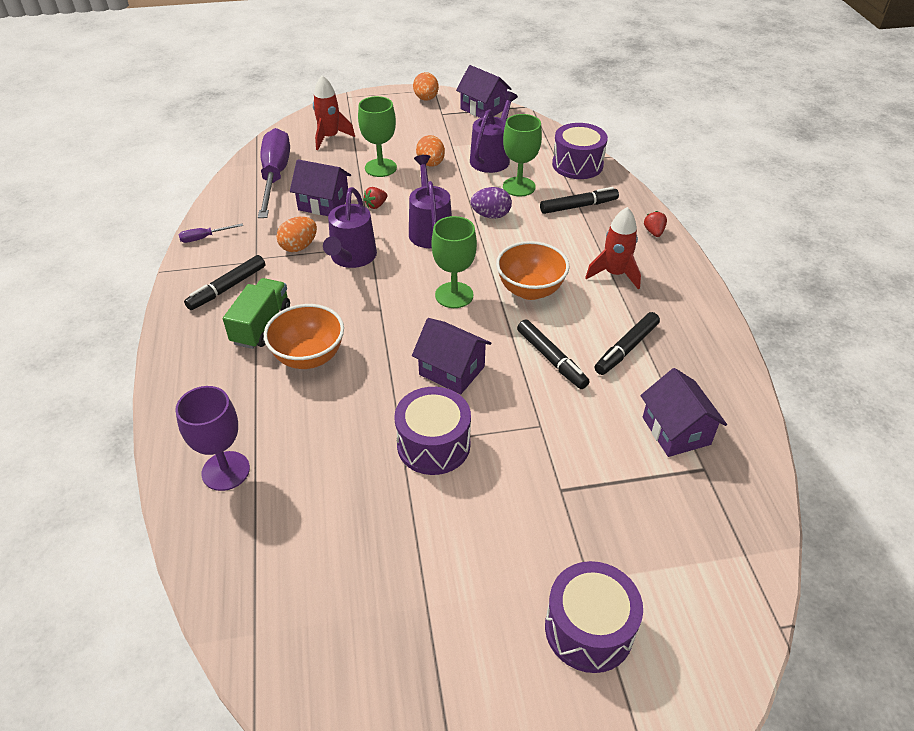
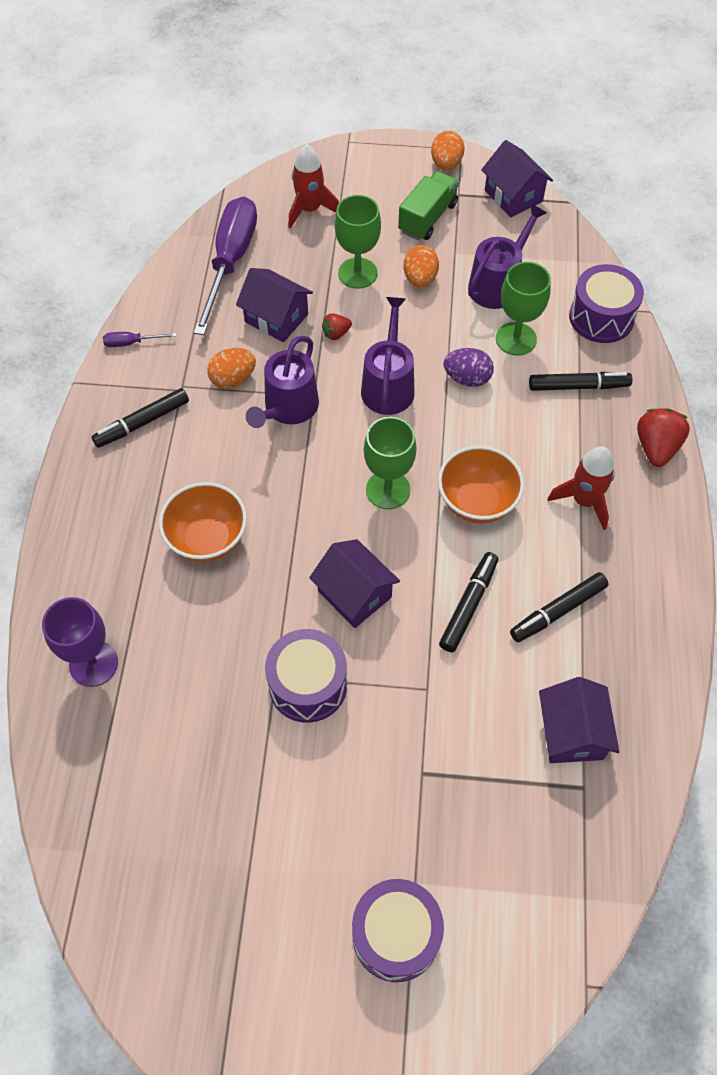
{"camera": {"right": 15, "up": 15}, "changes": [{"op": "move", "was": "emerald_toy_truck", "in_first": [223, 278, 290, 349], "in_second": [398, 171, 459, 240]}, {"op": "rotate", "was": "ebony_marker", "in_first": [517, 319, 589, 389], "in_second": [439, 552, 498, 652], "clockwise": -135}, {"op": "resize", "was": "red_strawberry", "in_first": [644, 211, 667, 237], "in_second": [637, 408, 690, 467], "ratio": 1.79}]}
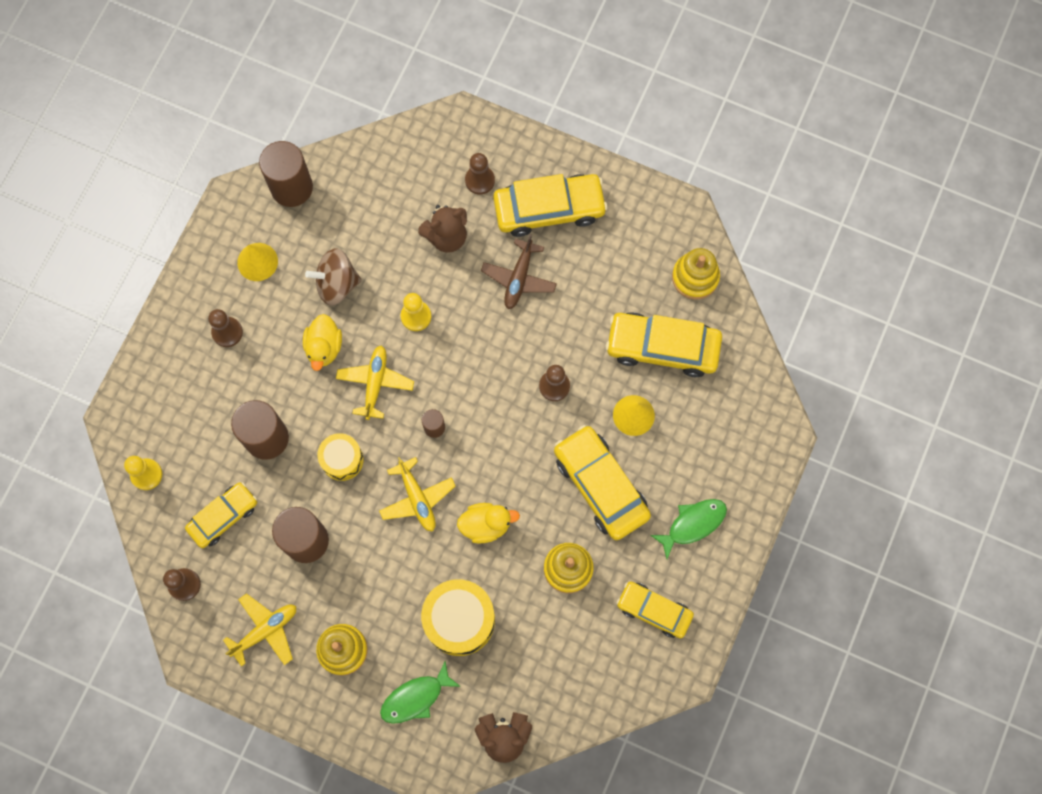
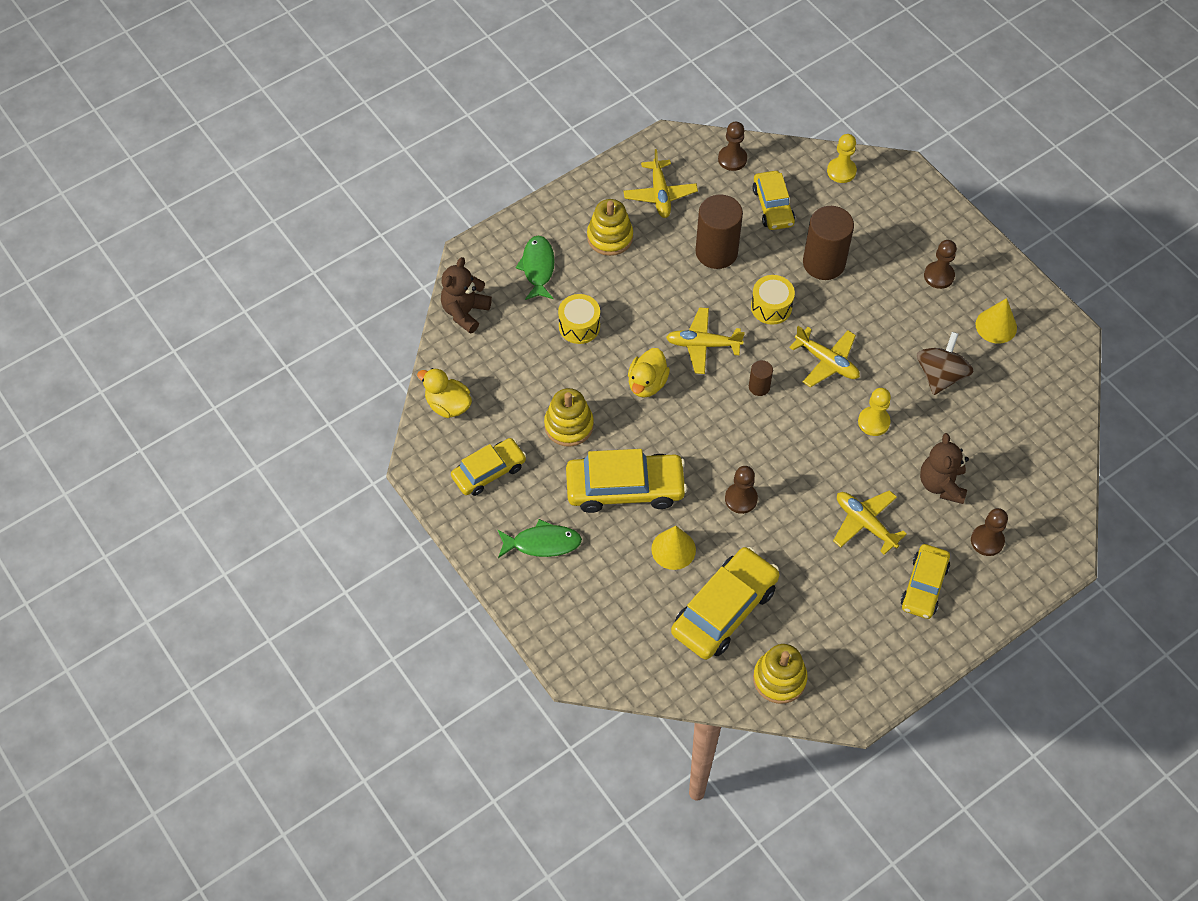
{"camera": {"right": 120, "up": -15}, "changes": [{"op": "move", "was": "bright_yellow_rubber_duck", "in_first": [303, 314, 342, 371], "in_second": [417, 368, 472, 418]}, {"op": "rotate", "was": "emerald_fish", "in_first": [650, 499, 727, 559], "in_second": [497, 519, 582, 558], "clockwise": -90}, {"op": "resize", "was": "bright_yellow_snare_drum", "in_first": [421, 579, 495, 656], "in_second": [558, 294, 600, 344], "ratio": 0.61}, {"op": "recolor", "was": "russet_toy_plane", "now": "bright_yellow_toy_plane", "in_first": [481, 234, 557, 309], "in_second": [833, 490, 907, 555]}, {"op": "resize", "was": "bright_yellow_automobile", "in_first": [493, 174, 608, 237], "in_second": [901, 544, 950, 619], "ratio": 0.64}, {"op": "delete", "was": "russet_cylinder_shape", "in_first": [259, 141, 313, 207]}]}
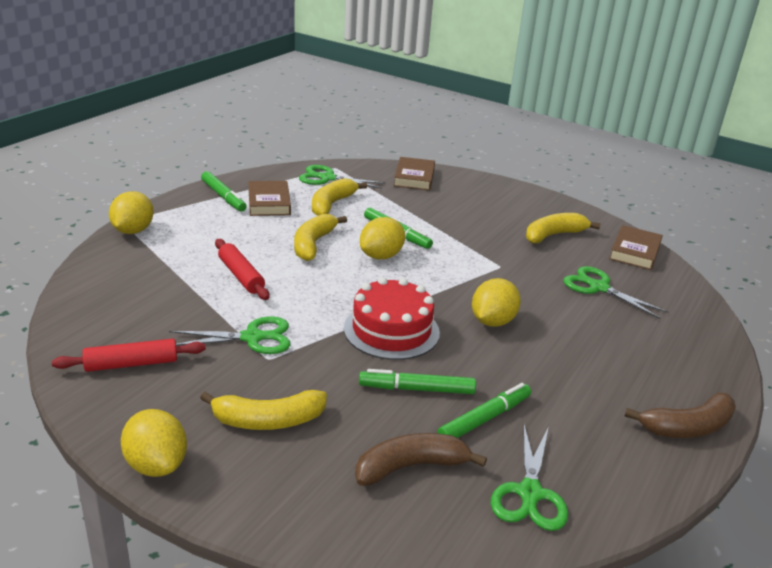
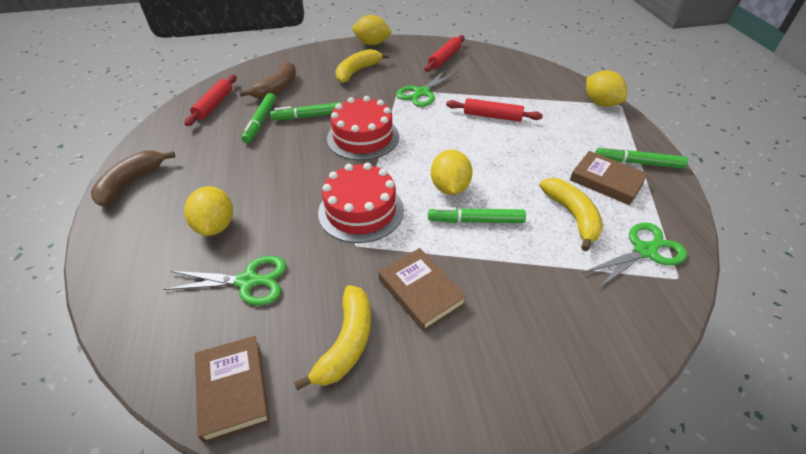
{"camera": {"right": 140, "up": 15}, "changes": [{"op": "replace", "was": "emerald_scissors", "now": "red_rolling_pin", "in_first": [491, 425, 568, 531], "in_second": [184, 75, 236, 126]}, {"op": "move", "was": "bright_yellow_toy_lemon", "in_first": [472, 278, 521, 327], "in_second": [184, 186, 233, 236]}, {"op": "rotate", "was": "emerald_marker", "in_first": [359, 369, 476, 394], "in_second": [270, 102, 343, 120], "clockwise": -150}, {"op": "insert", "now": "red_cake", "in_second": [318, 163, 404, 243]}, {"op": "move", "was": "russet_hardback", "in_first": [394, 157, 435, 190], "in_second": [378, 248, 467, 332]}, {"op": "delete", "was": "bright_yellow_banana", "in_first": [294, 214, 347, 261]}]}
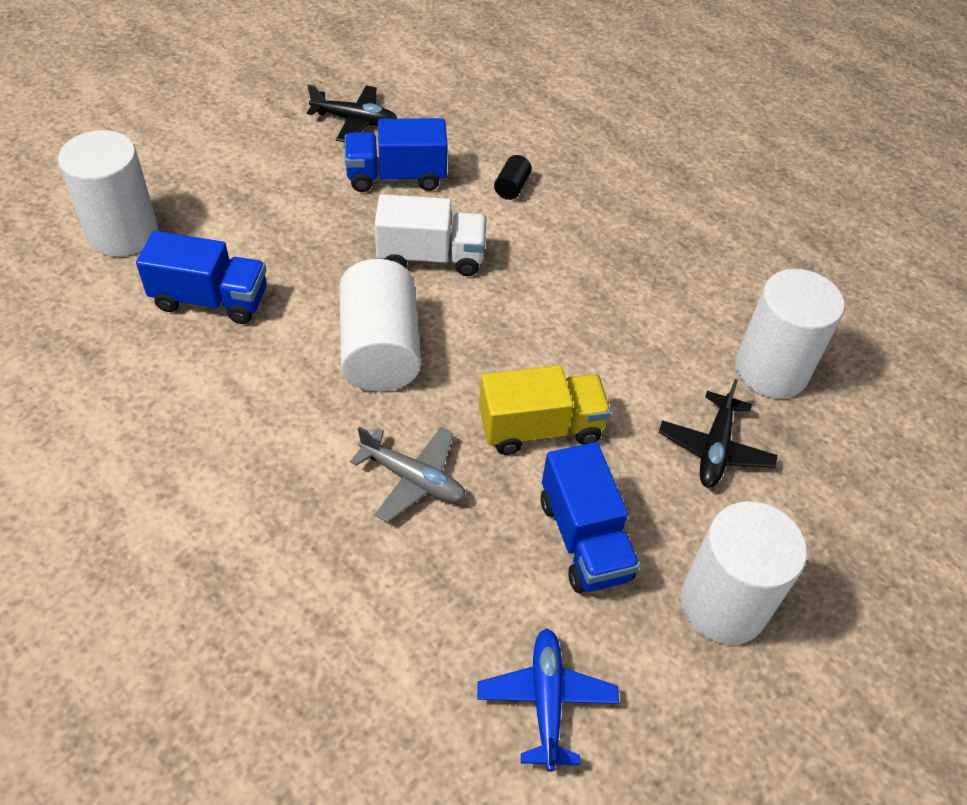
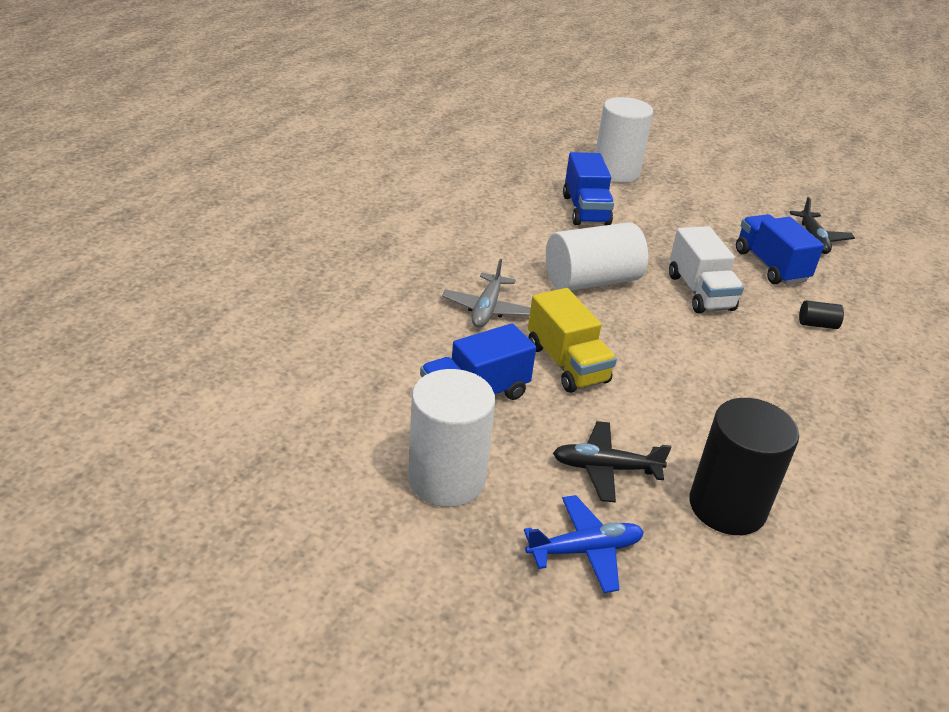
{"camera": {"right": 75, "up": -15}, "changes": [{"op": "move", "was": "cobalt_toy_plane", "in_first": [477, 628, 619, 771], "in_second": [524, 495, 644, 593]}, {"op": "recolor", "was": "white_cylinder_shape", "now": "ebony_cylinder_shape", "in_first": [735, 269, 844, 399], "in_second": [689, 398, 799, 535]}]}
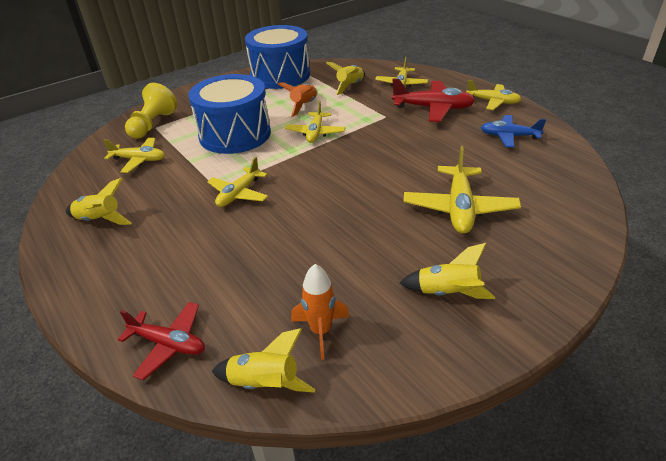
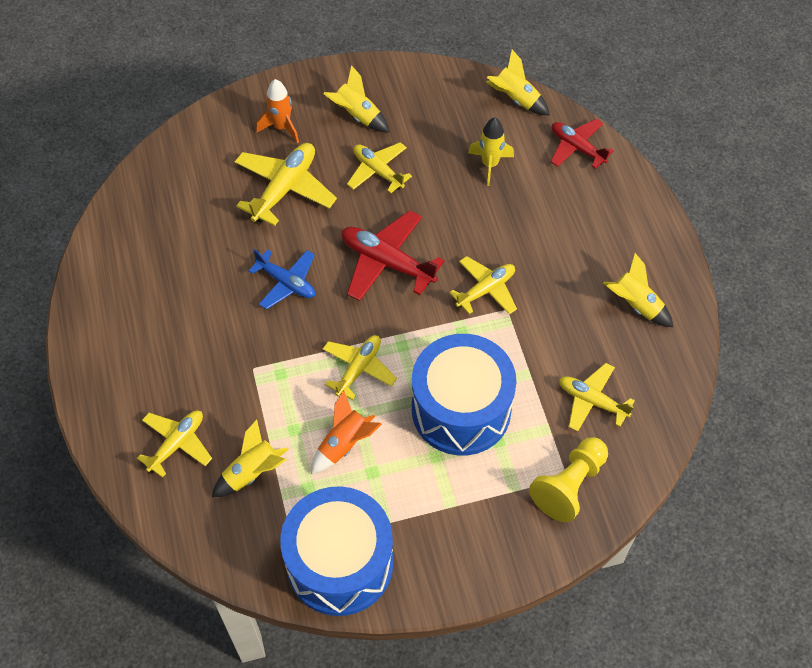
{"camera": {"right": -160, "up": 20}, "changes": [{"op": "move", "was": "cobalt_toy_plane", "in_first": [481, 115, 546, 148], "in_second": [248, 249, 315, 310]}, {"op": "move", "was": "orange-coloured_toy_rocket", "in_first": [291, 264, 349, 360], "in_second": [256, 79, 299, 143]}, {"op": "move", "was": "red_toy_plane", "in_first": [392, 79, 475, 122], "in_second": [341, 210, 445, 301]}, {"op": "move", "was": "bright_yellow_toy_plane", "in_first": [466, 80, 521, 110], "in_second": [347, 142, 412, 193]}, {"op": "insert", "now": "bright_yellow_toy_rocket", "in_second": [468, 117, 514, 186]}]}
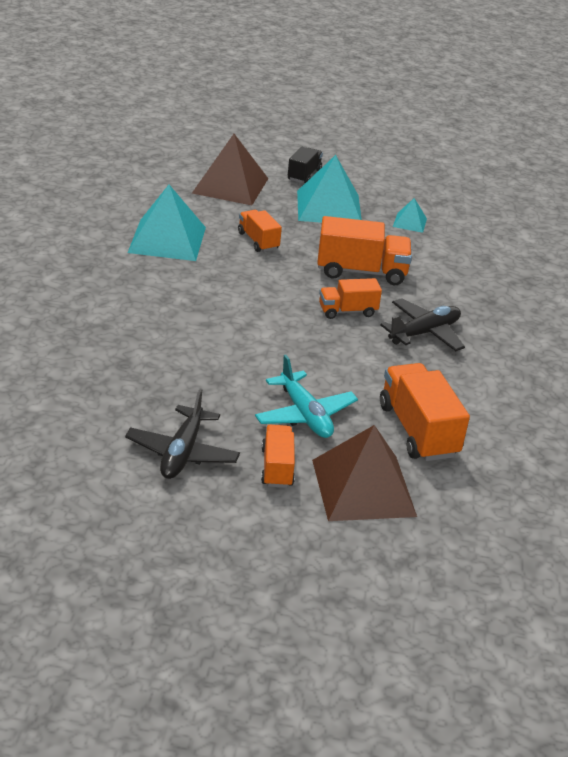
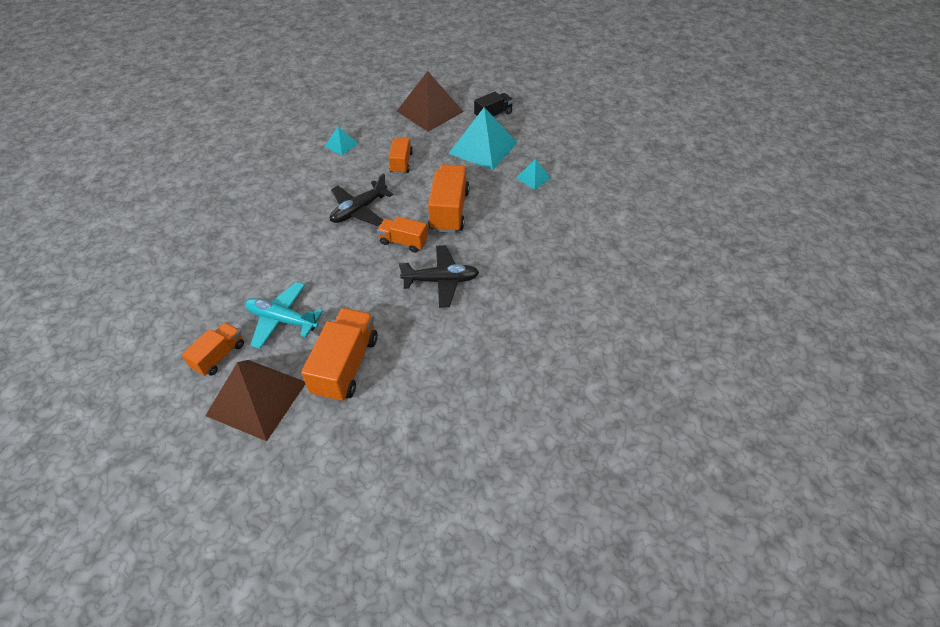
{"camera": {"right": 35, "up": 15}, "changes": [{"op": "rotate", "was": "aqua_toy_plane", "in_first": [255, 355, 358, 438], "in_second": [245, 282, 323, 349], "clockwise": 105}, {"op": "resize", "was": "aqua_pyramid", "in_first": [127, 185, 206, 261], "in_second": [325, 127, 359, 155], "ratio": 0.48}, {"op": "move", "was": "ebony_toy_plane", "in_first": [125, 389, 240, 479], "in_second": [330, 173, 393, 226]}, {"op": "rotate", "was": "orange-coloured_toy_truck", "in_first": [317, 216, 412, 285], "in_second": [428, 164, 470, 233], "clockwise": -120}]}
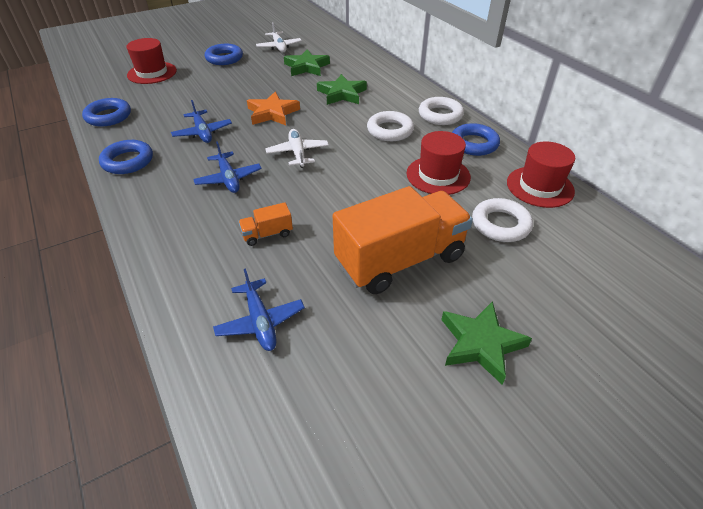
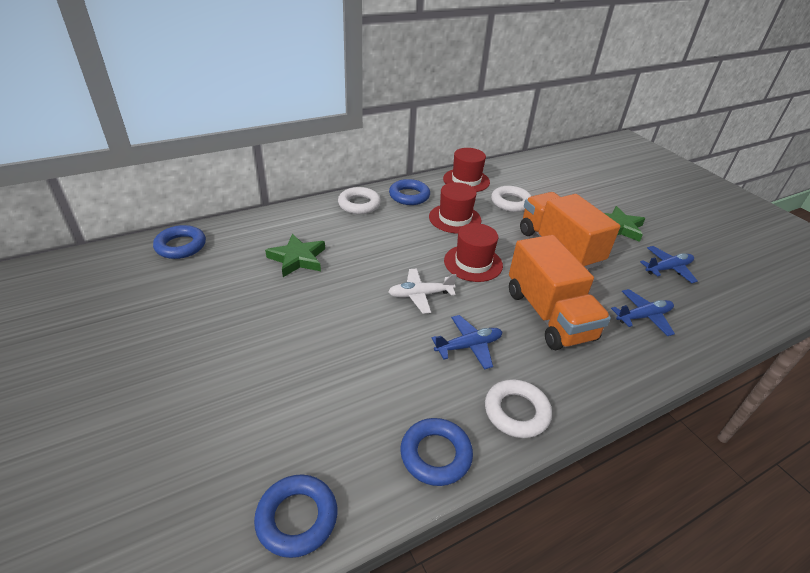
{"camera": {"right": -90, "up": -5}, "changes": [{"op": "move", "was": "cobalt_hoop", "in_first": [205, 44, 243, 65], "in_second": [153, 225, 206, 259]}, {"op": "move", "was": "red_top_hat", "in_first": [127, 38, 177, 84], "in_second": [444, 223, 503, 282]}, {"op": "move", "was": "white_hoop", "in_first": [367, 111, 414, 141], "in_second": [485, 379, 552, 438]}, {"op": "resize", "was": "orange-coloured_toy_truck", "in_first": [238, 202, 293, 246], "in_second": [509, 235, 611, 350], "ratio": 2.42}, {"op": "move", "was": "cobalt_toy_plane", "in_first": [171, 100, 232, 143], "in_second": [640, 246, 698, 283]}, {"op": "delete", "was": "orange-coloured_five-pointed_star", "in_first": [247, 92, 300, 125]}, {"op": "delete", "was": "white_toy_plane", "in_first": [256, 22, 302, 52]}, {"op": "delete", "was": "emerald_five-pointed_star", "in_first": [284, 49, 330, 76]}]}
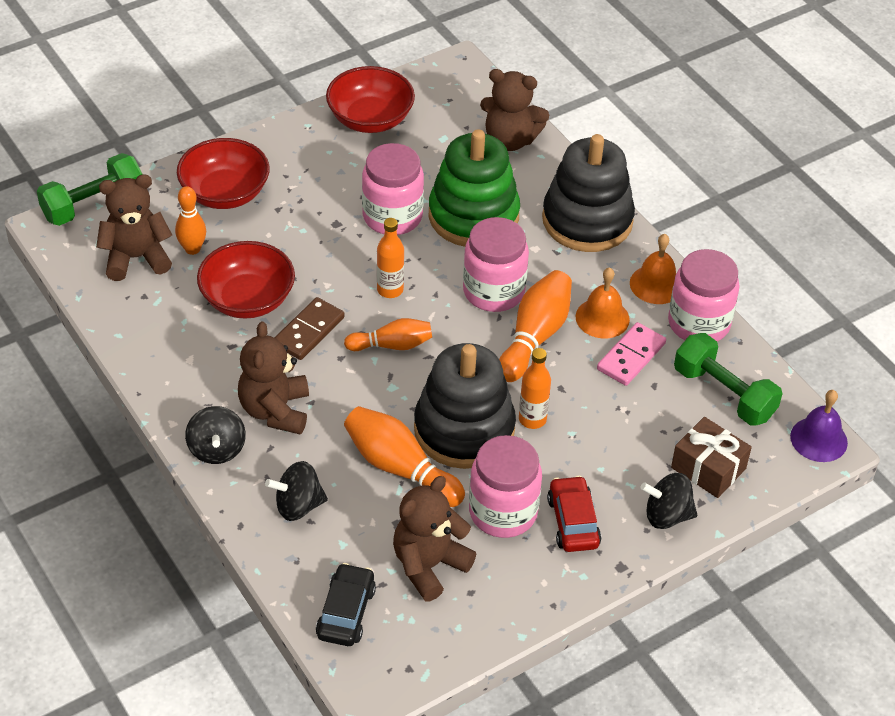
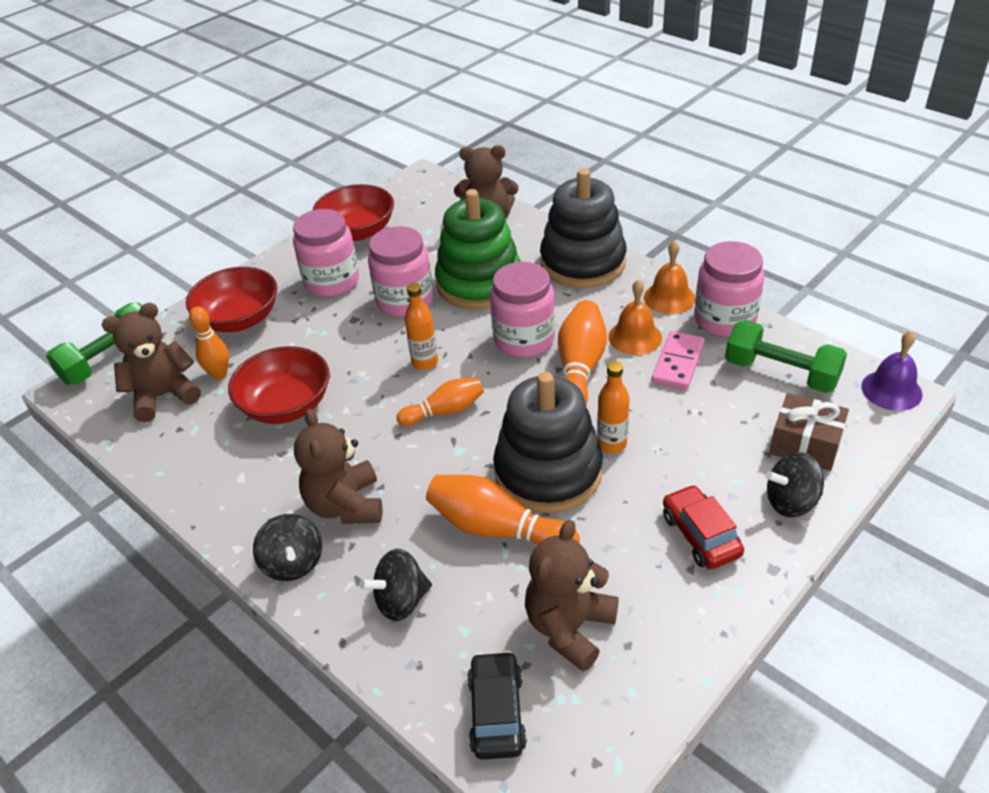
{"camera": {"right": -10, "up": -5}, "changes": [{"op": "move", "was": "pink_preserve_jar", "in_first": [469, 435, 542, 538], "in_second": [293, 209, 359, 297]}, {"op": "delete", "was": "russet_domino_piece", "in_first": [274, 297, 345, 360]}]}
